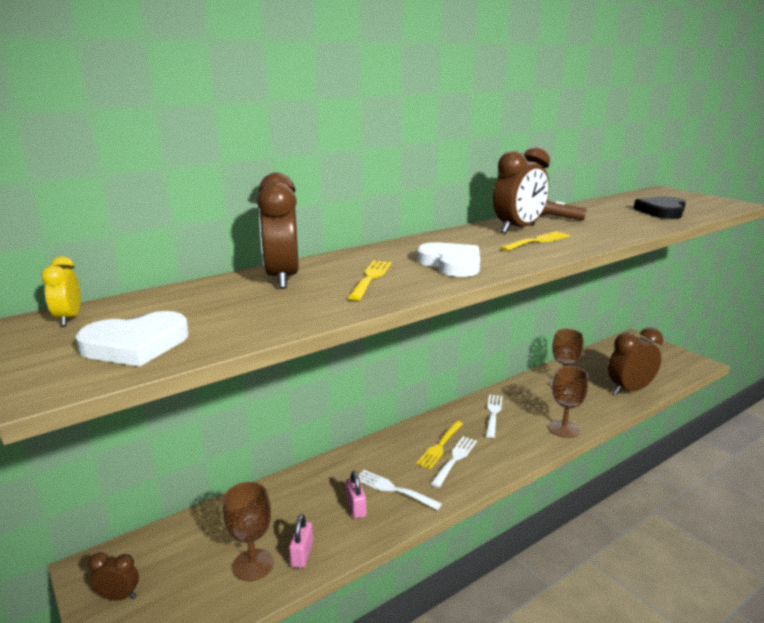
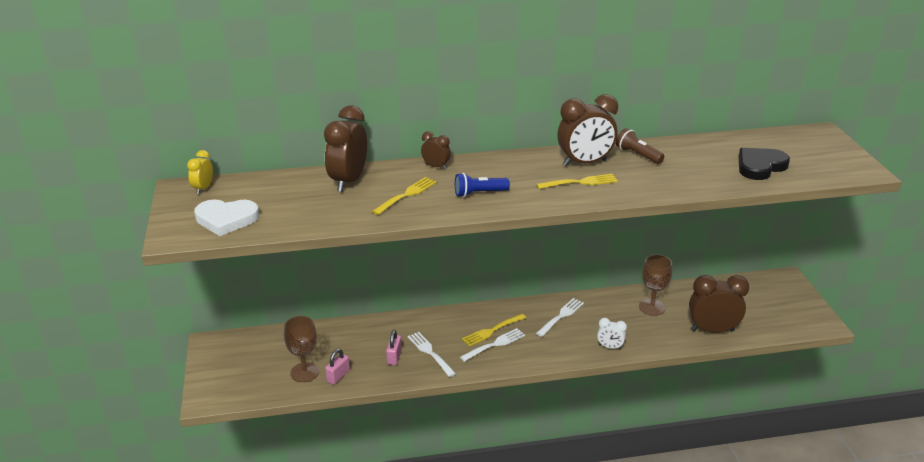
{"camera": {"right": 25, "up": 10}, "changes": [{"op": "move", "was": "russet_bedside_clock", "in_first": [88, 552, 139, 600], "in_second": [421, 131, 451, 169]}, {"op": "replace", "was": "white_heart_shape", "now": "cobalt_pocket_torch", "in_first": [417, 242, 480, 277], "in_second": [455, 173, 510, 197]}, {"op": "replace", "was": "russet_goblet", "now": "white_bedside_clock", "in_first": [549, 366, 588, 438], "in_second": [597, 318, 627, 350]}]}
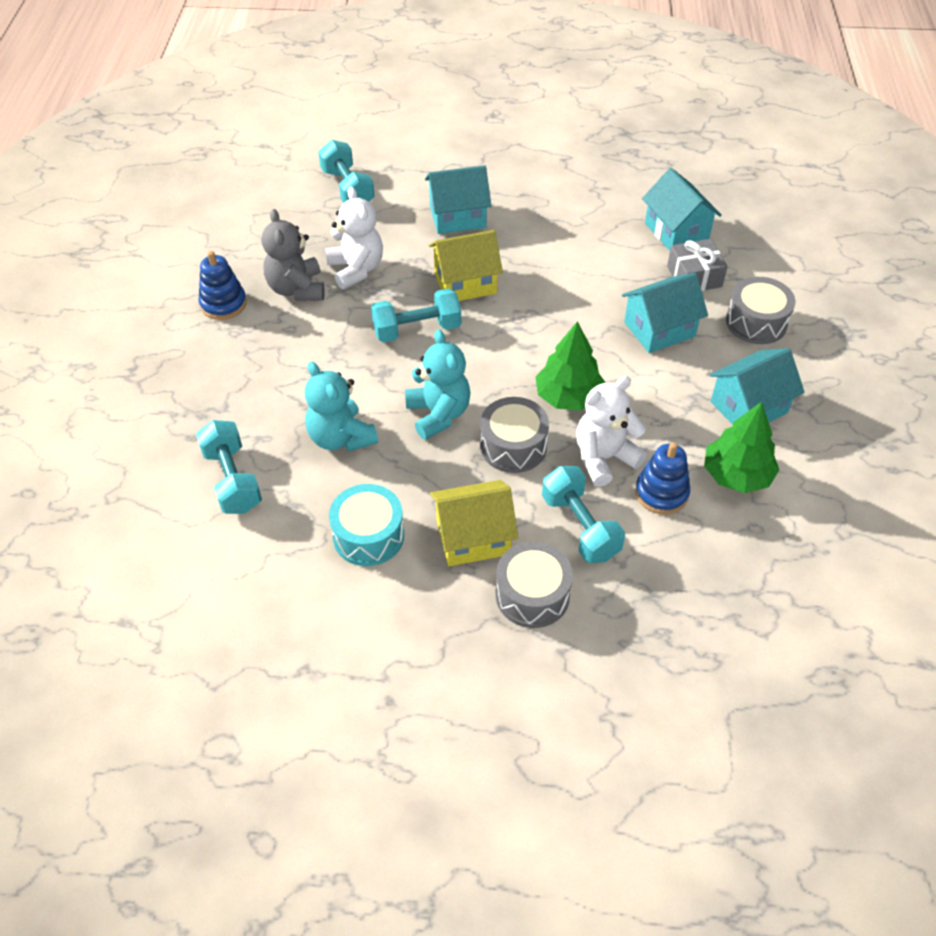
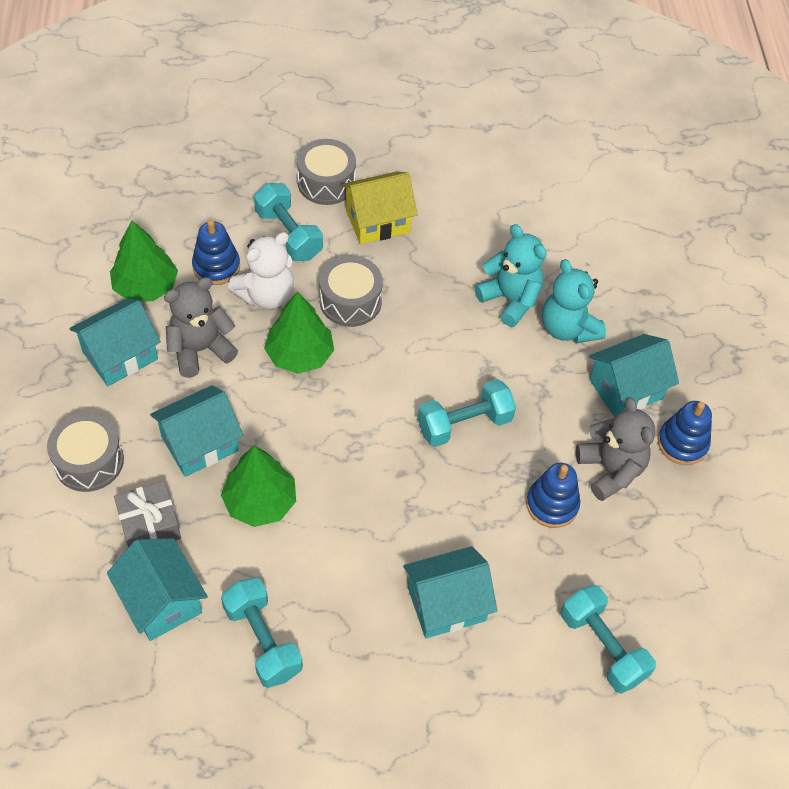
{"camera": {"right": 170, "up": 5}, "changes": [{"op": "insert", "now": "ash-grey_teddy", "in_second": [164, 277, 238, 378]}, {"op": "insert", "now": "emerald_toy_tree", "in_second": [221, 446, 296, 527]}, {"op": "move", "was": "aqua_dumbbell", "in_first": [196, 420, 262, 514], "in_second": [221, 577, 303, 688]}, {"op": "replace", "was": "white_teddy", "now": "cobalt_stacking_toy", "in_first": [325, 187, 383, 289], "in_second": [526, 463, 580, 528]}, {"op": "move", "was": "aqua_teddy", "in_first": [405, 329, 470, 440], "in_second": [542, 259, 606, 343]}, {"op": "insert", "now": "aqua_cottage", "in_second": [589, 334, 679, 418]}, {"op": "delete", "was": "aqua_snare_drum", "in_first": [329, 484, 404, 566]}, {"op": "delete", "was": "bright_yellow_cottage", "in_first": [429, 230, 503, 301]}]}
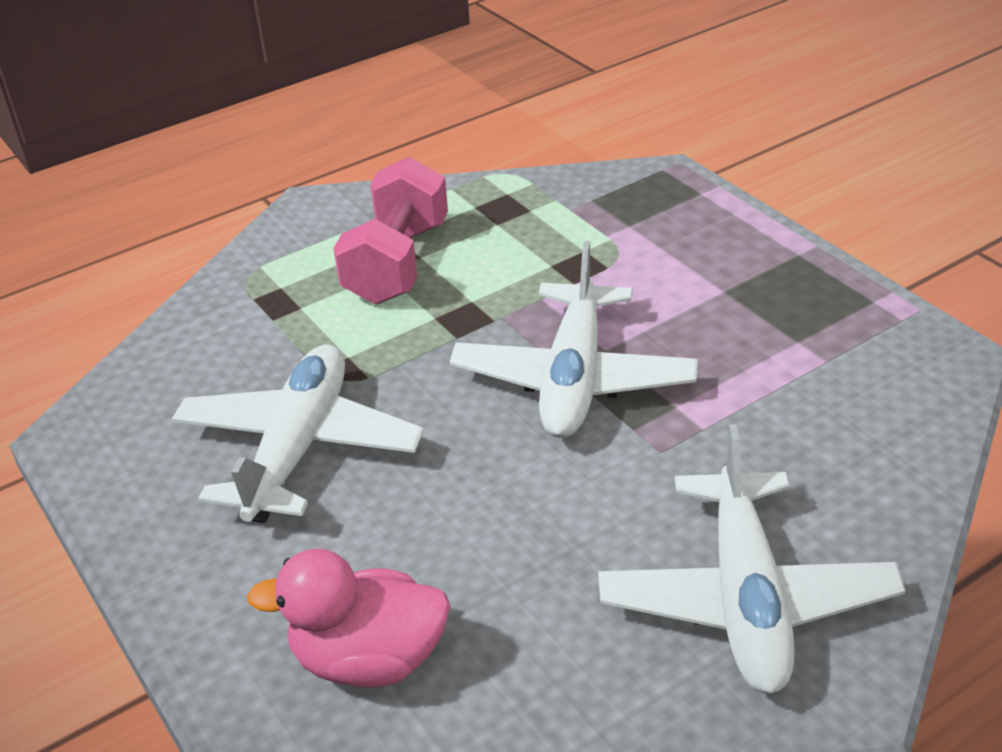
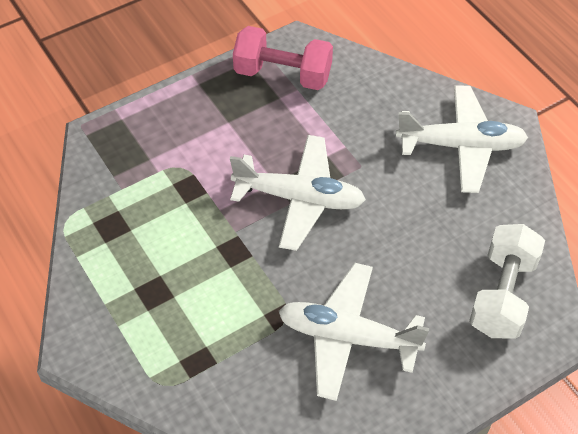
{"camera": {"right": -90, "up": 15}, "changes": [{"op": "move", "was": "pink_dumbbell", "in_first": [333, 157, 448, 304], "in_second": [233, 26, 333, 90]}, {"op": "replace", "was": "pink_rubber_duck", "now": "white_dumbbell", "in_first": [247, 549, 451, 688], "in_second": [469, 224, 545, 339]}]}
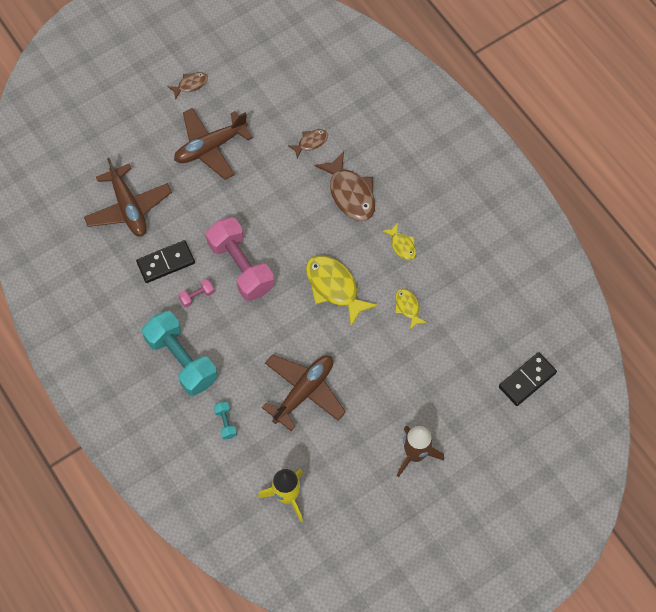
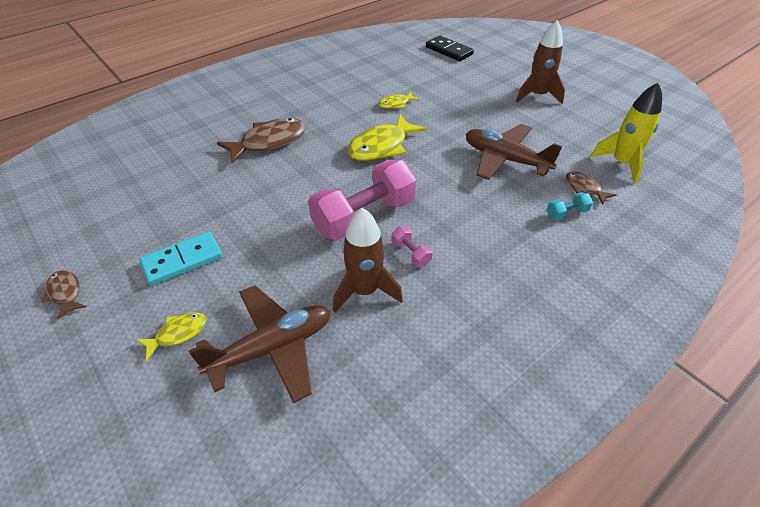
{"camera": {"right": -95, "up": -20}, "changes": [{"op": "move", "was": "bright_yellow_fish", "in_first": [383, 223, 416, 261], "in_second": [137, 312, 207, 361]}, {"op": "replace", "was": "russet_toy_plane", "now": "aqua_domino_piece", "in_first": [174, 108, 253, 180], "in_second": [139, 232, 223, 286]}, {"op": "replace", "was": "ebony_domino_piece", "now": "russet_toy_rocket", "in_first": [136, 240, 195, 283], "in_second": [333, 208, 403, 313]}, {"op": "move", "was": "russet_fish", "in_first": [288, 129, 328, 158], "in_second": [566, 171, 616, 204]}, {"op": "delete", "was": "aqua_dumbbell", "in_first": [142, 311, 218, 396]}]}
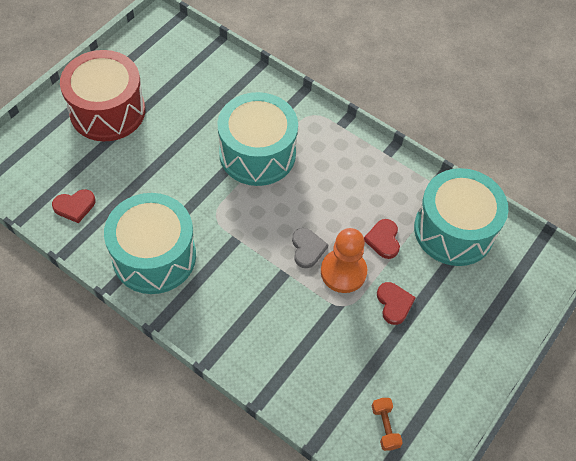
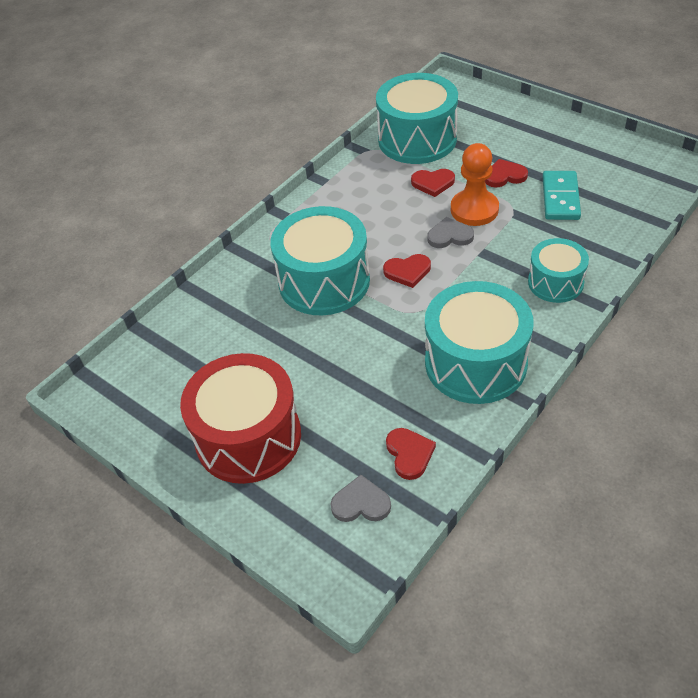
{"camera": {"right": -80, "up": -10}, "changes": [{"op": "insert", "now": "ash-grey_heart_shape", "in_second": [330, 475, 391, 522]}, {"op": "insert", "now": "red_heart_shape", "in_second": [383, 254, 431, 288]}, {"op": "insert", "now": "aqua_snare_drum", "in_second": [528, 238, 589, 303]}, {"op": "insert", "now": "aqua_domino_piece", "in_second": [542, 171, 581, 220]}, {"op": "delete", "was": "orange-coloured_dumbbell", "in_first": [372, 398, 403, 451]}]}
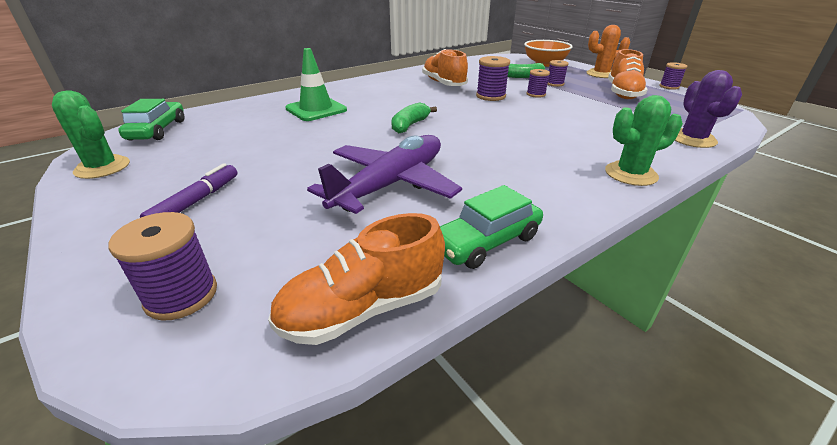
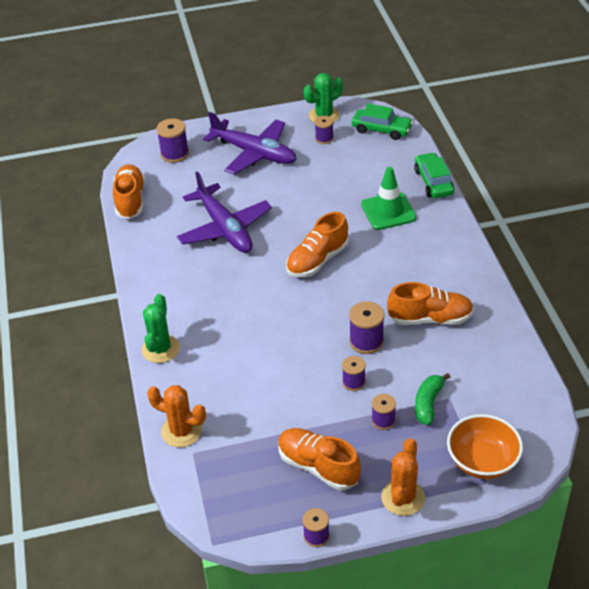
{"camera": {"right": 115, "up": 10}, "changes": [{"op": "recolor", "was": "purple_prickly_plant", "now": "orange-coloured_prickly_plant", "in_first": [675, 70, 742, 148], "in_second": [147, 385, 206, 447]}, {"op": "replace", "was": "purple_marker", "now": "purple_toy_plane", "in_first": [140, 163, 238, 218], "in_second": [203, 112, 297, 174]}, {"op": "replace", "was": "emerald_banana", "now": "orange-coloured_lace-up_shoe", "in_first": [391, 102, 437, 133], "in_second": [286, 212, 349, 277]}, {"op": "insert", "now": "purple_bobbin", "in_second": [315, 116, 334, 144]}, {"op": "move", "was": "emerald_automobile", "in_first": [440, 185, 543, 269], "in_second": [414, 152, 454, 198]}]}
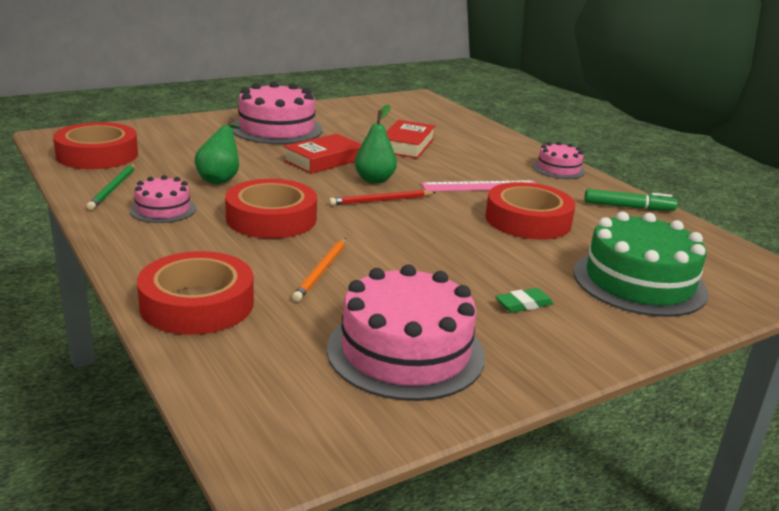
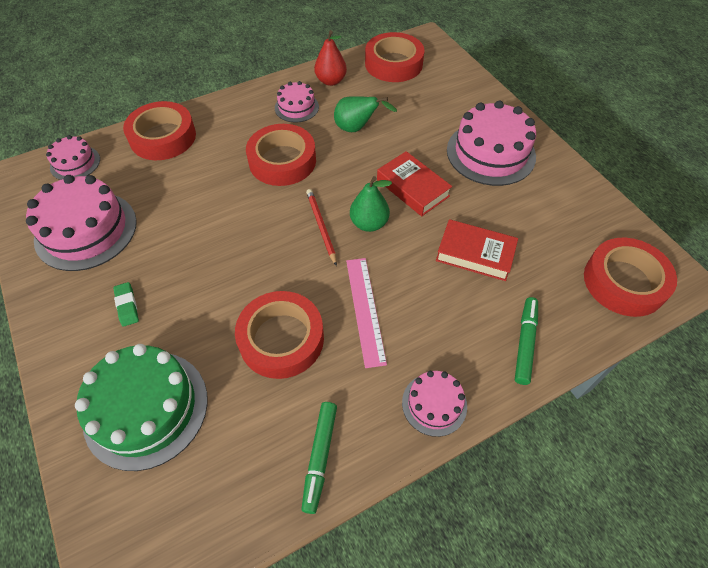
{"camera": {"right": 95, "up": 30}, "changes": [{"op": "insert", "now": "pink_cake", "in_second": [46, 135, 100, 180]}, {"op": "replace", "was": "emerald_wooden_pencil", "now": "red_pear", "in_first": [87, 164, 136, 210], "in_second": [314, 30, 347, 86]}, {"op": "insert", "now": "emerald_marker", "in_second": [515, 297, 538, 385]}, {"op": "insert", "now": "red_tape", "in_second": [584, 238, 677, 317]}, {"op": "delete", "was": "orange-coloured_wooden_pencil", "in_first": [292, 238, 346, 302]}]}
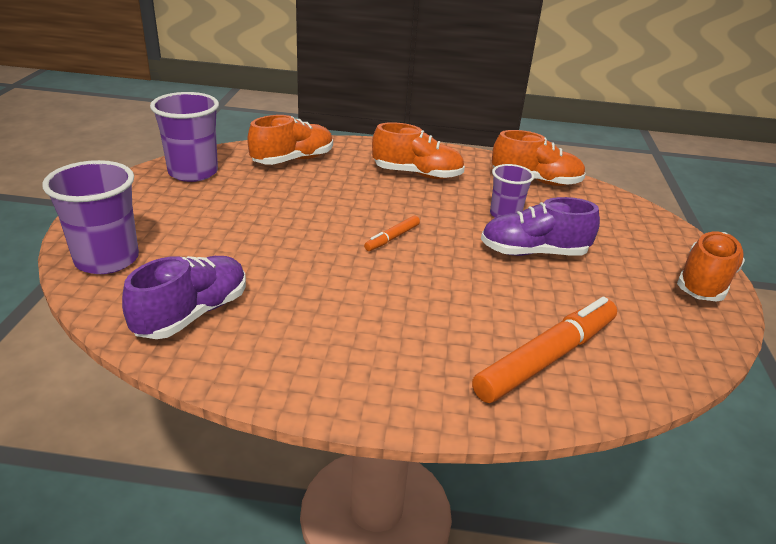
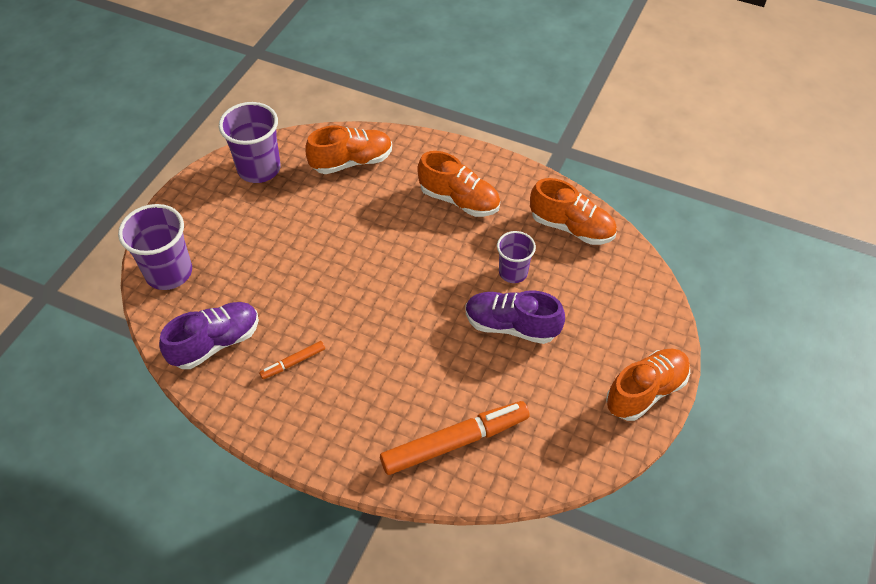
{"camera": {"right": 20, "up": 20}, "changes": [{"op": "move", "was": "orange-coloured_marker", "in_first": [364, 216, 420, 251], "in_second": [259, 341, 325, 379]}]}
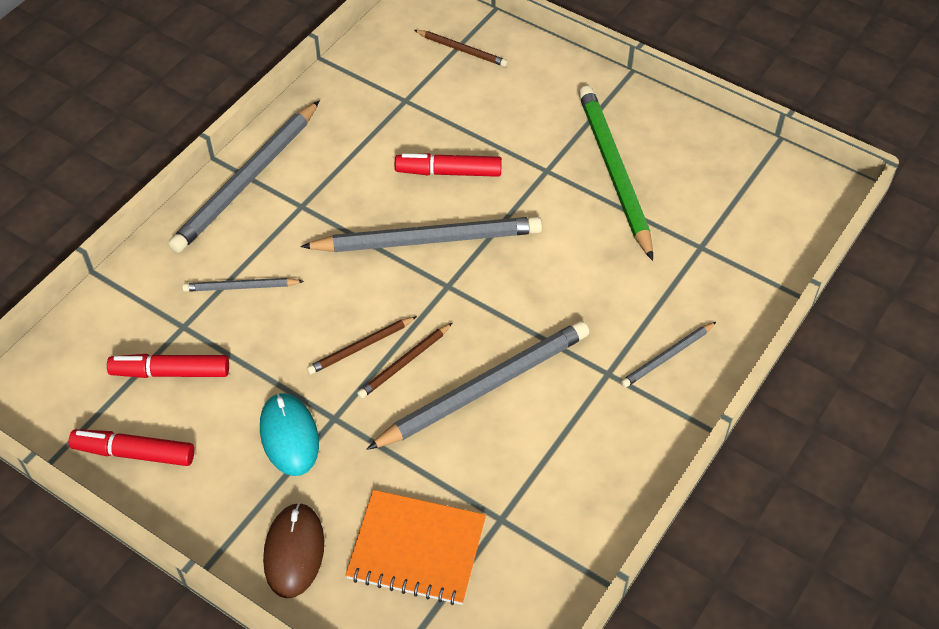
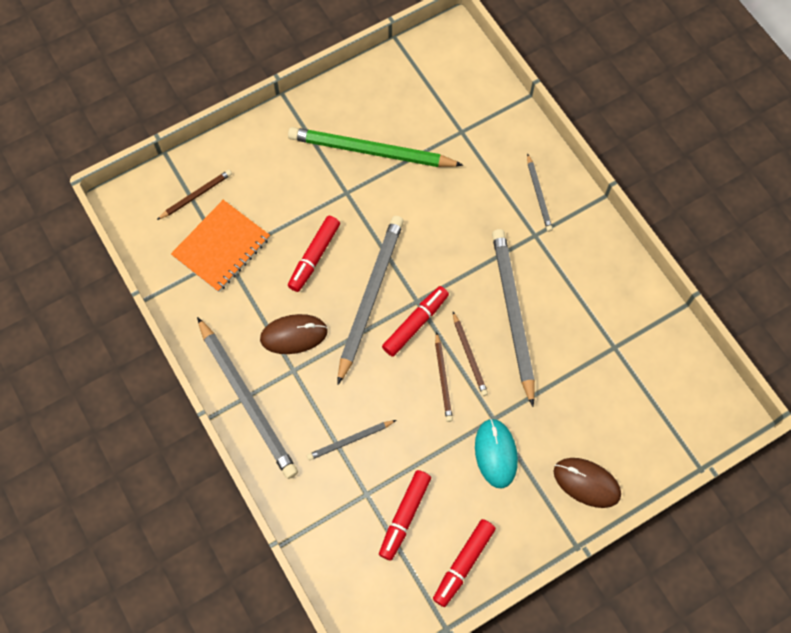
{"camera": {"right": -65, "up": 15}, "changes": [{"op": "move", "was": "orange-coloured_notepad", "in_first": [345, 490, 486, 605], "in_second": [171, 200, 270, 292]}, {"op": "insert", "now": "russet_PC_mouse", "in_second": [260, 314, 328, 354]}, {"op": "rotate", "was": "ash-grey_wooden_pencil", "in_first": [182, 278, 304, 292], "in_second": [307, 420, 396, 460], "clockwise": 45}, {"op": "insert", "now": "red_marker", "in_second": [382, 286, 449, 357]}, {"op": "rotate", "was": "aqua_PC_mouse", "in_first": [260, 393, 319, 476], "in_second": [475, 418, 518, 489], "clockwise": 75}]}
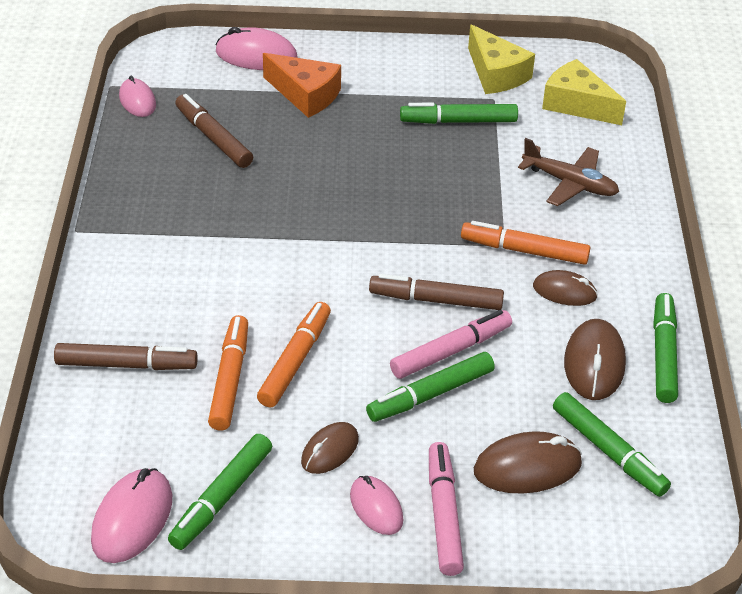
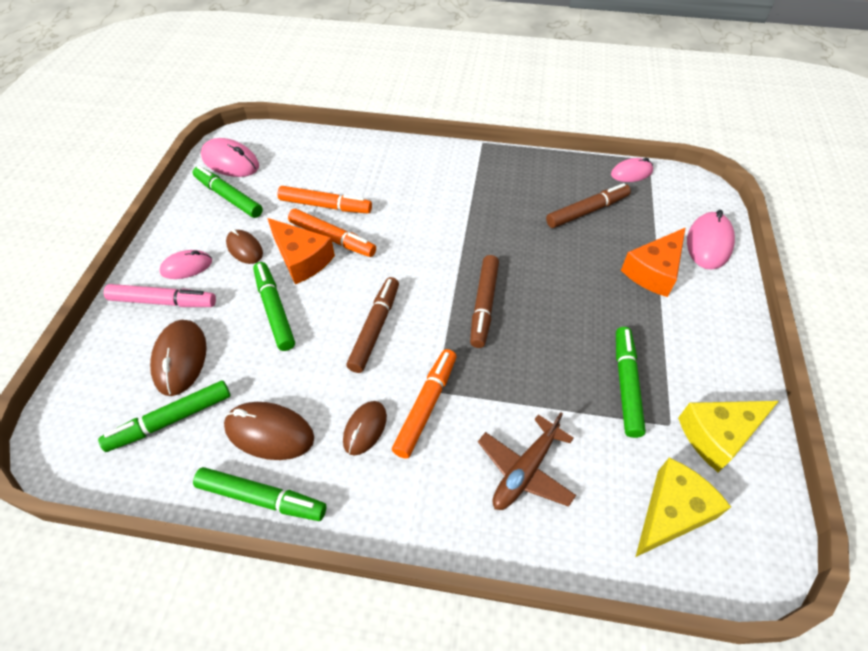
{"camera": {"right": 100, "up": 10}, "changes": [{"op": "insert", "now": "orange-coloured_piece_of_cheese", "in_second": [267, 218, 335, 284]}, {"op": "move", "was": "russet_marker", "in_first": [54, 343, 198, 370], "in_second": [470, 255, 499, 348]}, {"op": "delete", "was": "pink_marker", "in_first": [390, 310, 512, 379]}]}
